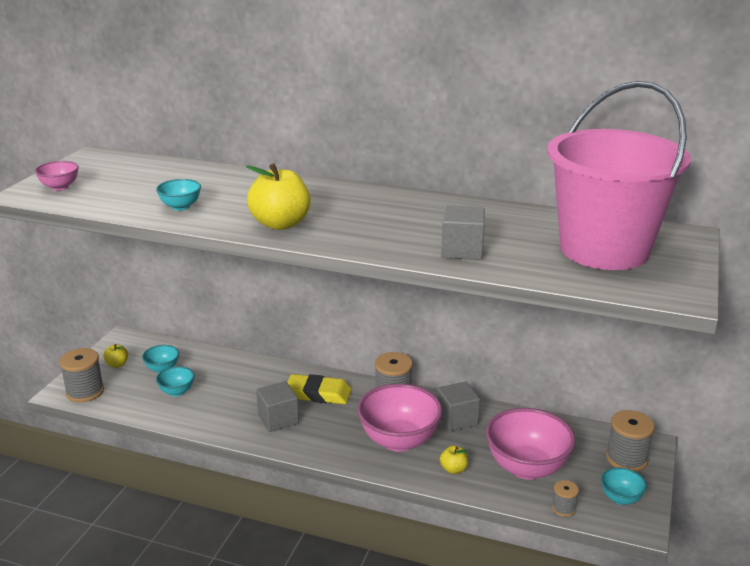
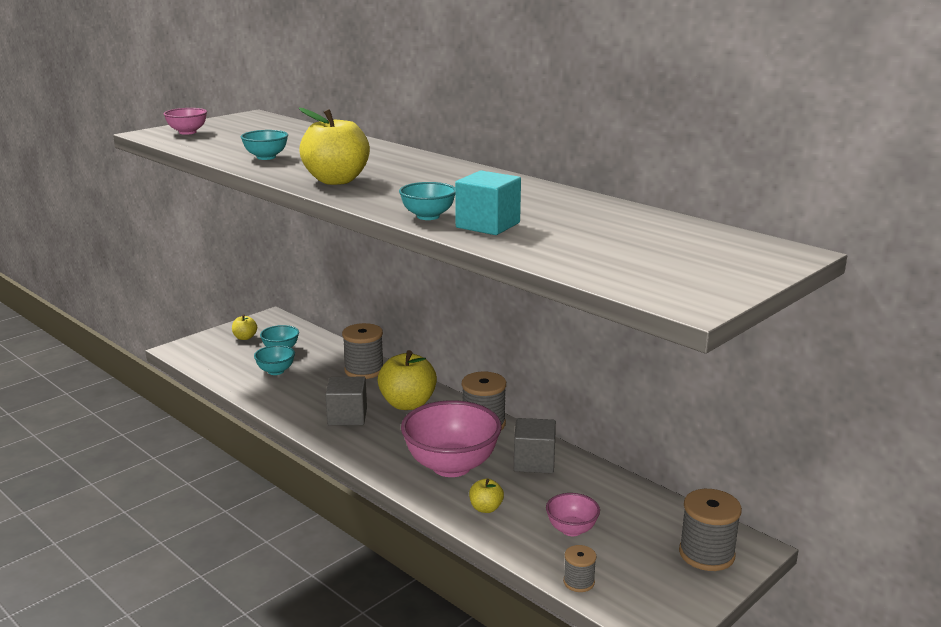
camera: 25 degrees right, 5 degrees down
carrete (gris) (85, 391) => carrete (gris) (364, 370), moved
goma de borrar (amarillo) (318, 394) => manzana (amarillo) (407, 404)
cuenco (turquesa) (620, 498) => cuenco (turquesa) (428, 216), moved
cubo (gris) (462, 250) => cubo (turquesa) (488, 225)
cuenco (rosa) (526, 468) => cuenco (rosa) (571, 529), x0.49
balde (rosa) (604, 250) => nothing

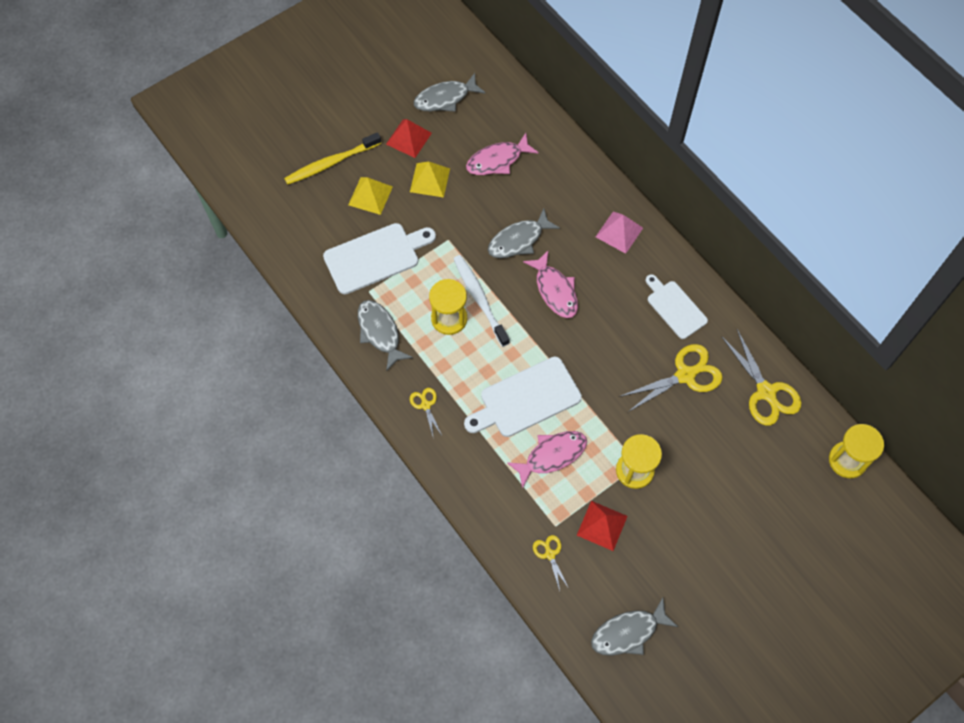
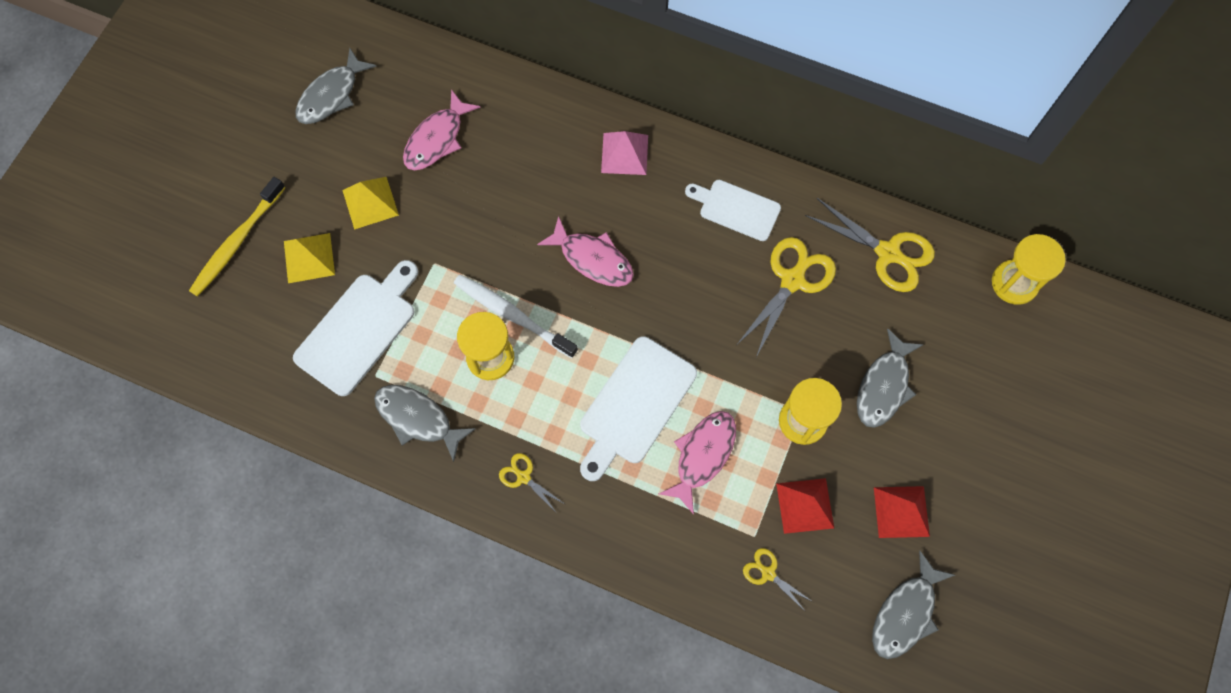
camera: 30 degrees left, 5 degrees up
pez (gris) (518, 240) => pez (gris) (883, 386), moved
pirámide (rojo) (408, 138) => pirámide (rojo) (901, 512), moved

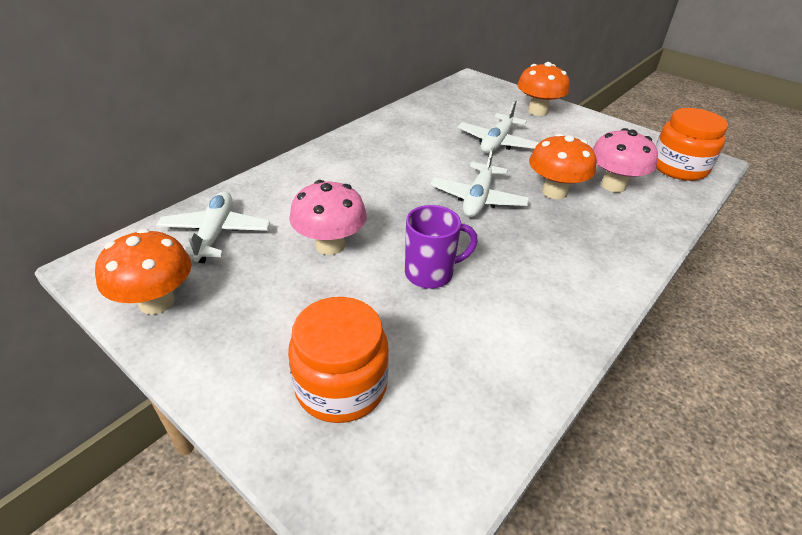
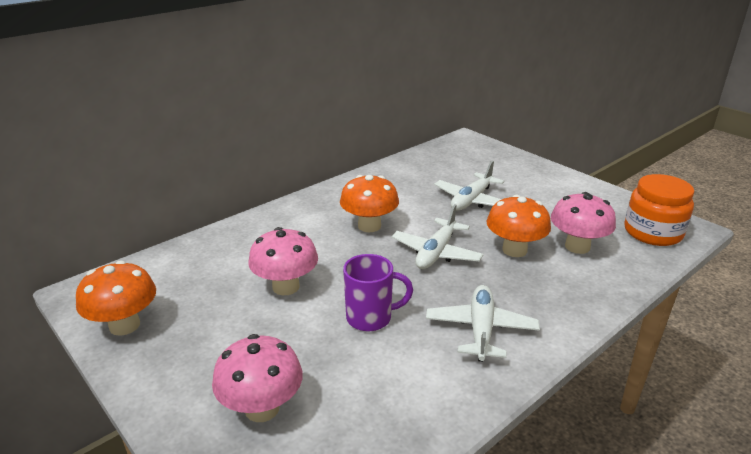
camera: 10 degrees right, 10 degrees down
tarro (naranja) (341, 386) => seta (rosa) (262, 408)
seta (naranja) (537, 111) => seta (naranja) (369, 226), moved
avión (blanco) (215, 234) => avión (blanco) (481, 330), moved

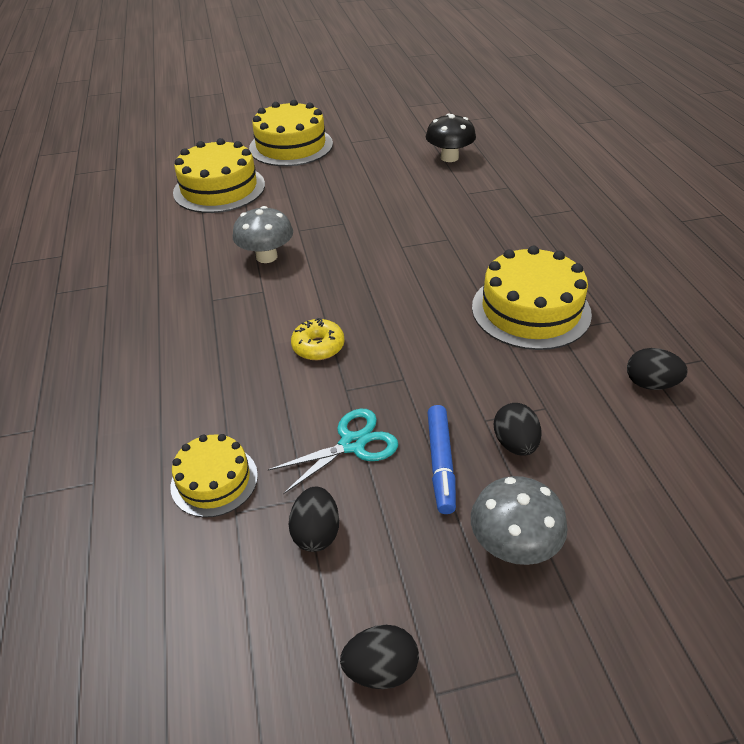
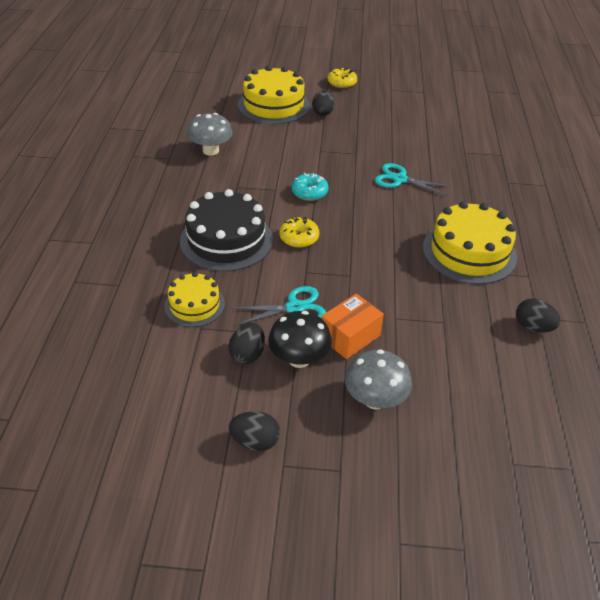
camera: 15 degrees right, 0 degrees up
nothing => tarta (negro) (226, 240)
seta (gris) (266, 256) => seta (gris) (210, 151), moved
seta (negro) (449, 157) => seta (negro) (299, 359), moved
nothing => rosquilla (turquesa) (309, 192)
huevo (negro) (515, 444) => huevo (negro) (322, 114), moved
rotulador (azul) (440, 463) => caja (naranja) (350, 336)
tarta (amarillo) (291, 146) => rosquilla (amarillo) (342, 83)
nothing => tijeras (turquesa) (399, 179)

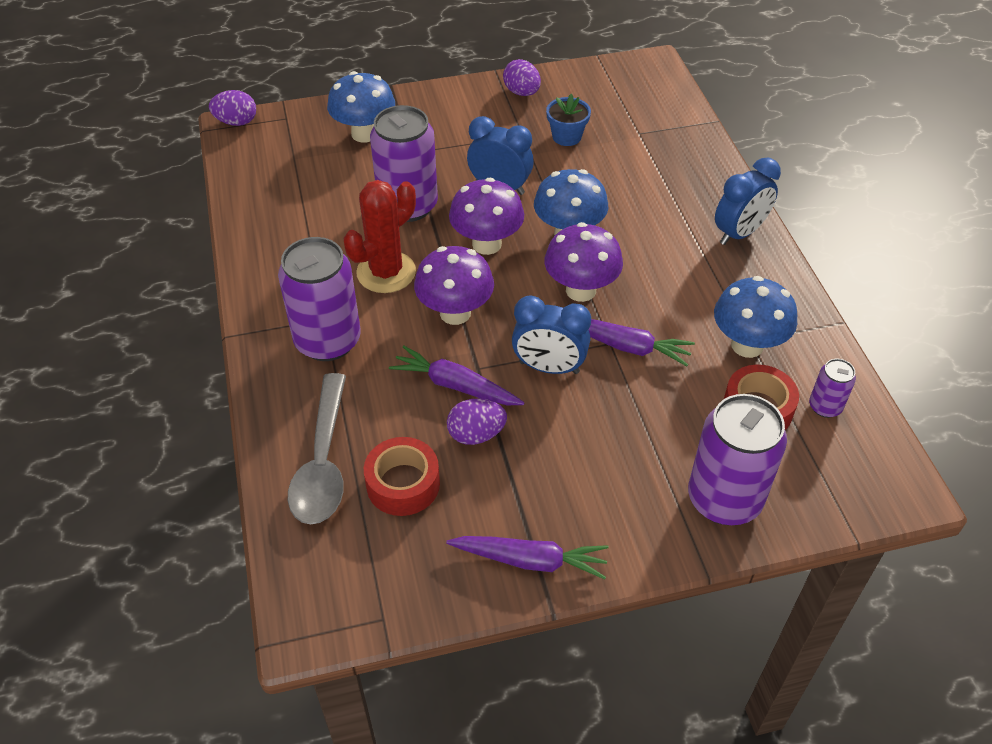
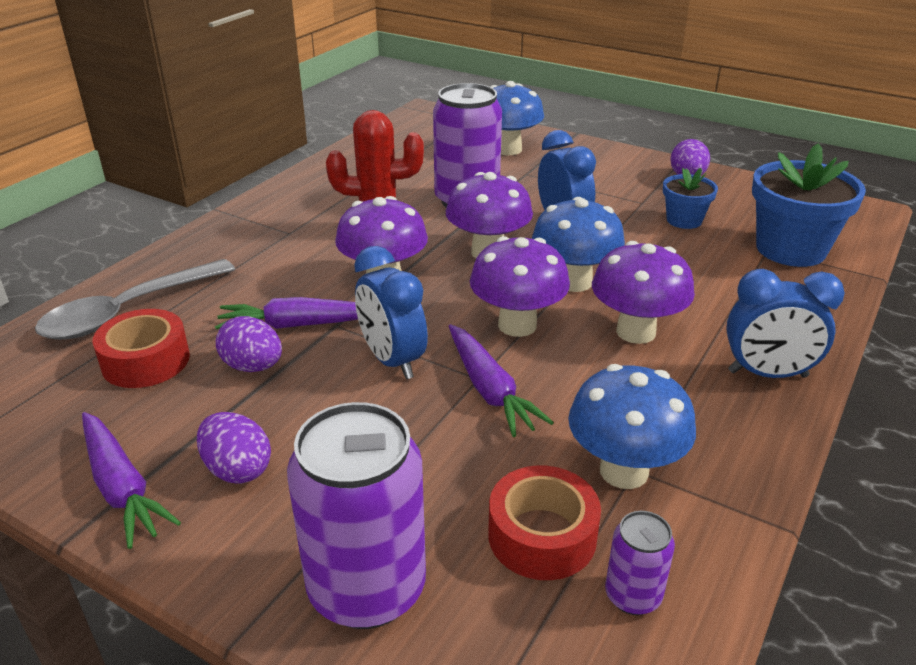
camera: 45 degrees right, 15 degrees down
huevo (morado) (236, 122) => huevo (morado) (237, 469), moved
zanahoria (morado) (455, 385) => zanahoria (morado) (298, 325), 75 degrees counterclockwise
nothing => seta (morado) (635, 332)
nothing => maceta (azul) (790, 249)
lata (morado) (328, 341) => nothing

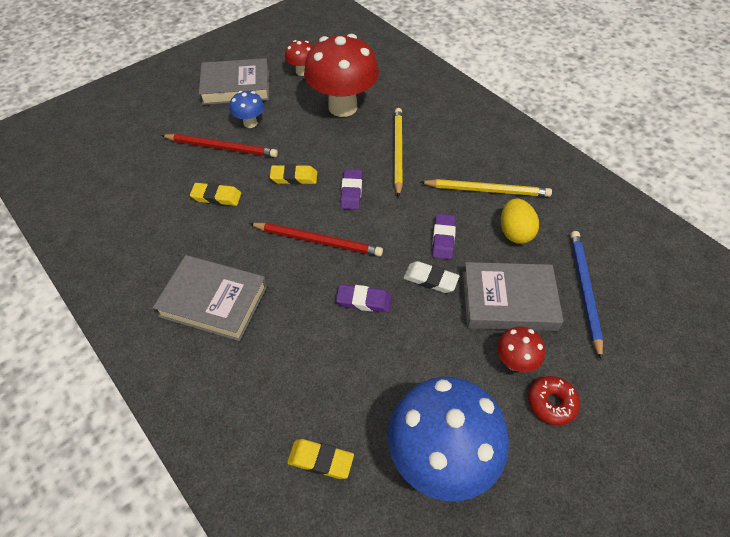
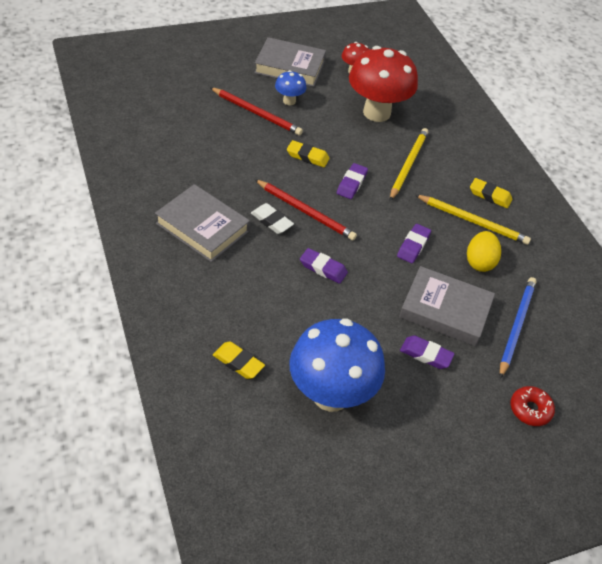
camera: 15 degrees right, 5 degrees down
goma de borrar (blanco) (430, 279) => goma de borrar (blanco) (271, 221), moved
seta (rojo) (514, 362) => goma de borrar (morado) (426, 354)
goma de borrar (amarillo) (216, 197) => goma de borrar (amarillo) (490, 196), moved
rosquilla (rojo) (551, 403) => rosquilla (rojo) (530, 409), moved

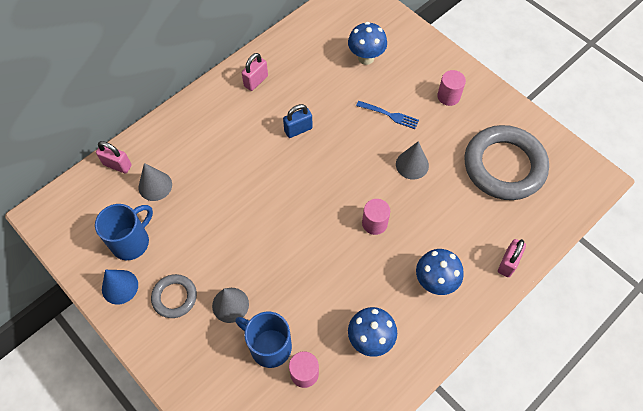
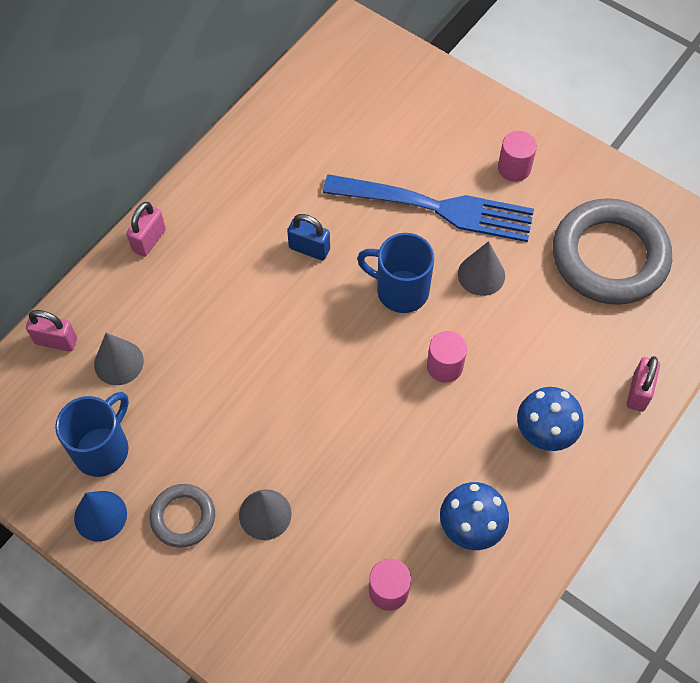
camera: 10 degrees left, 0 degrees up
candado (rosa) (256, 81) => candado (rosa) (149, 240), moved
candado (azul) (298, 130) => candado (azul) (309, 249), 60 degrees clockwise
tenedor (azul) (389, 115) => tenedor (azul) (435, 208), x2.26
taza (azul) (269, 346) => taza (azul) (400, 290), moved
seta (azul) (366, 58) => nothing

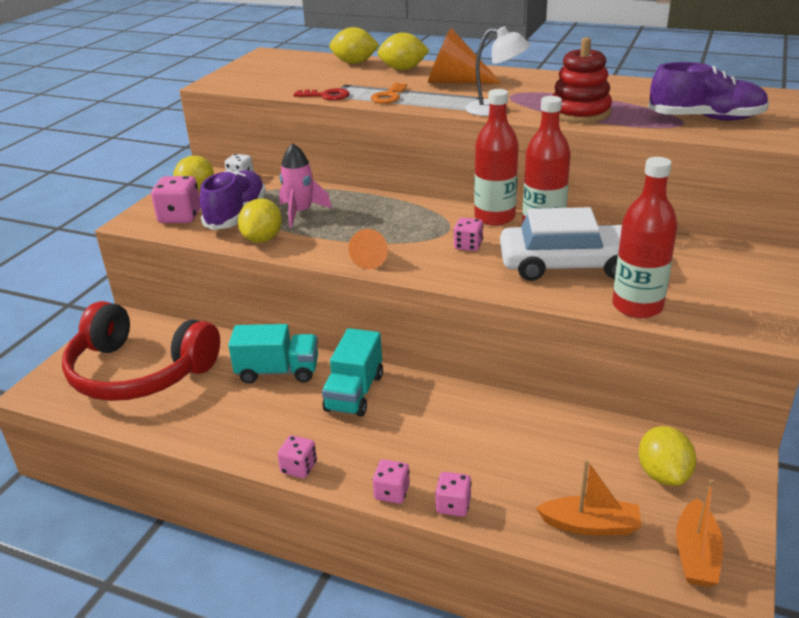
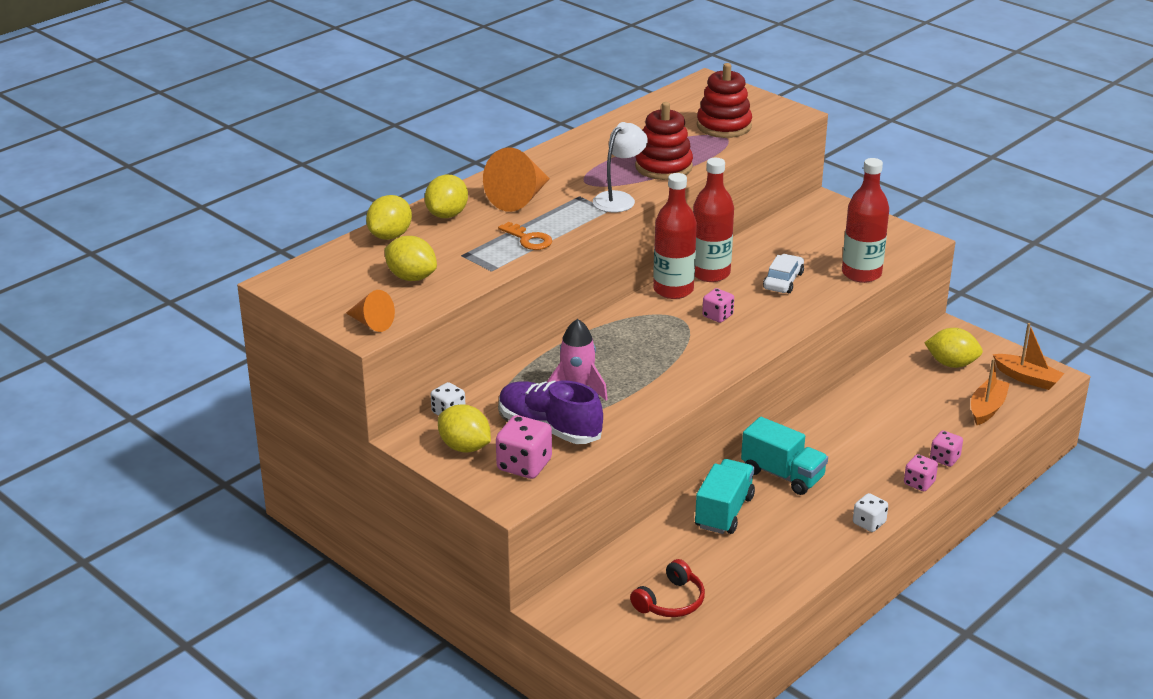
camera: 70 degrees left, 0 degrees up
cono (naranja) (371, 259) => cono (naranja) (371, 323), moved
limón (amarillo) (263, 239) => limón (amarillo) (411, 277), moved
auriculares (rojo) (139, 372) => auriculares (rojo) (671, 601), x0.45
zapato (morado) (705, 119) => juguete apilable (rojo) (724, 126)
coche (blanco) (569, 265) => coche (blanco) (783, 281), x0.51
dado (rosa) (299, 468) => dado (blanco) (869, 523)
llave (rojo) (326, 96) => nothing

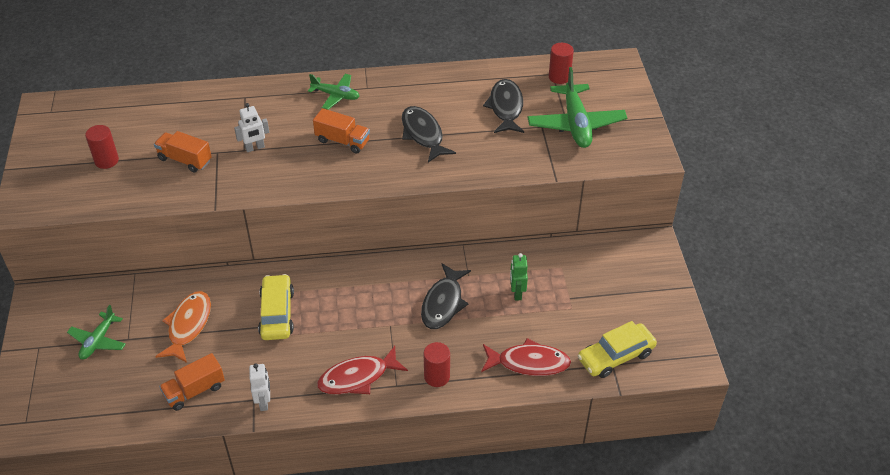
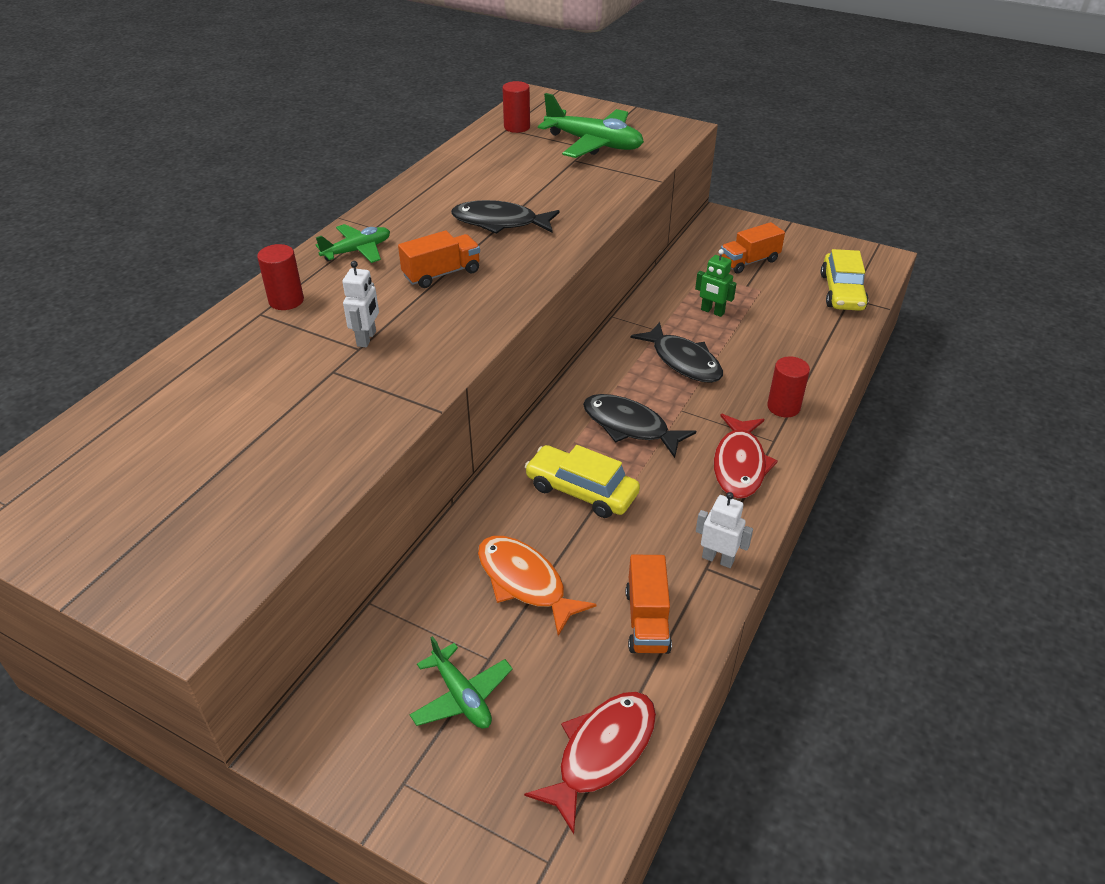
camera: 55 degrees left, 5 degrees down
cilindro (rojo) (106, 160) => cilindro (rojo) (286, 301), moved
pez (rojo) (529, 363) => pez (rojo) (602, 753), moved
pez (negro) (506, 107) => pez (negro) (630, 426), moved
camión (naranja) (185, 160) => camión (naranja) (749, 261), moved

